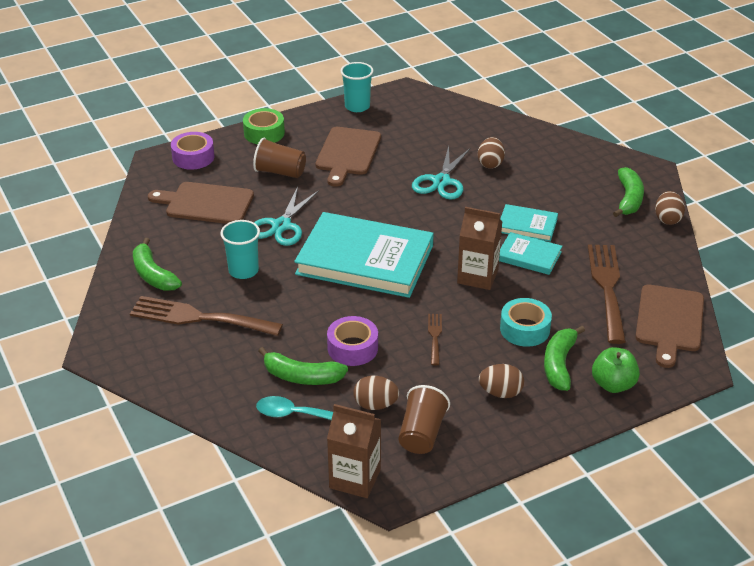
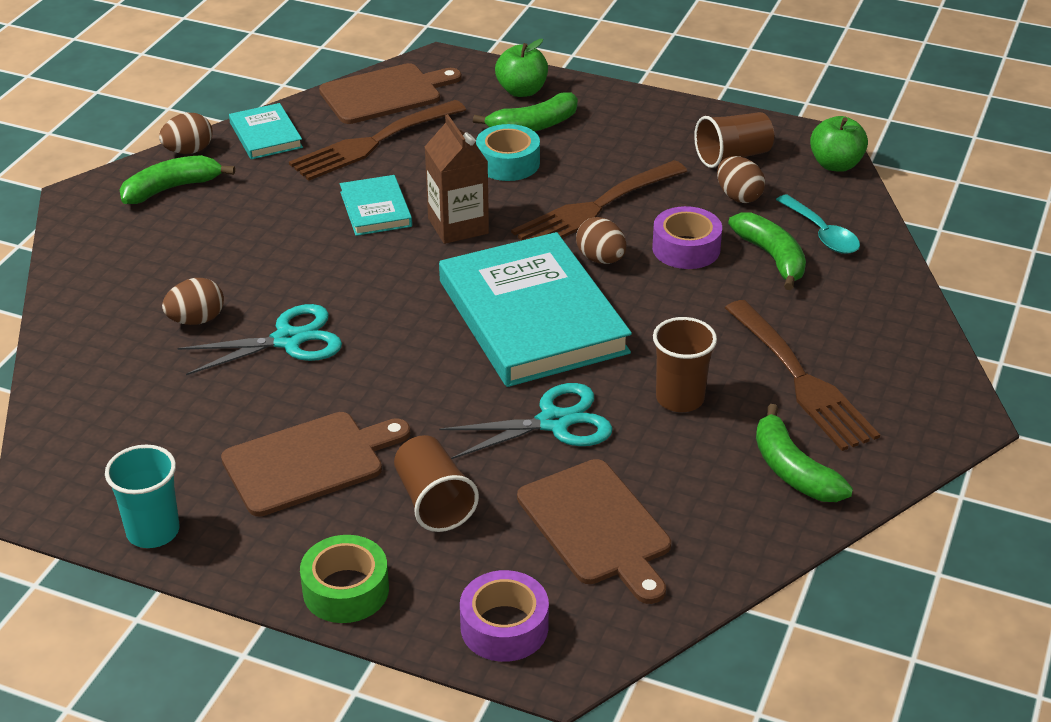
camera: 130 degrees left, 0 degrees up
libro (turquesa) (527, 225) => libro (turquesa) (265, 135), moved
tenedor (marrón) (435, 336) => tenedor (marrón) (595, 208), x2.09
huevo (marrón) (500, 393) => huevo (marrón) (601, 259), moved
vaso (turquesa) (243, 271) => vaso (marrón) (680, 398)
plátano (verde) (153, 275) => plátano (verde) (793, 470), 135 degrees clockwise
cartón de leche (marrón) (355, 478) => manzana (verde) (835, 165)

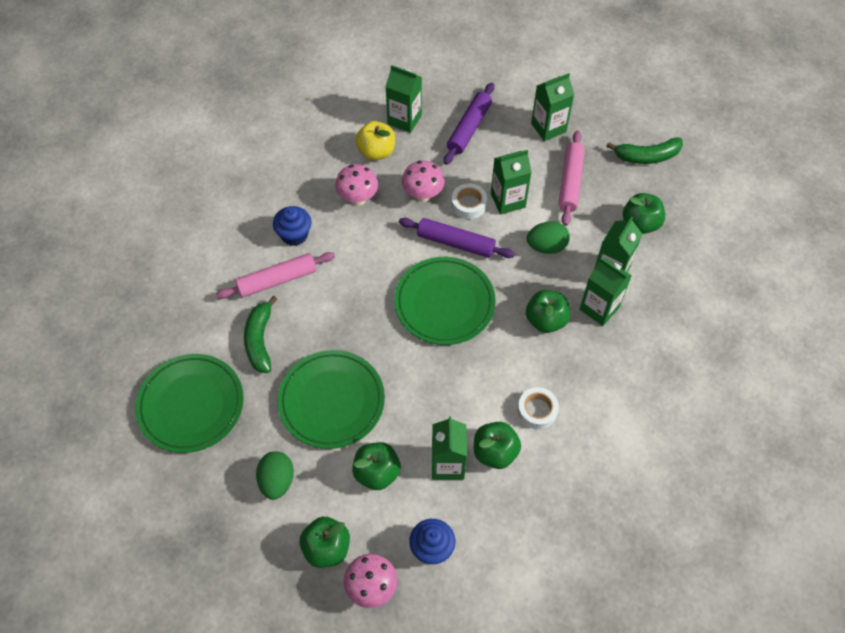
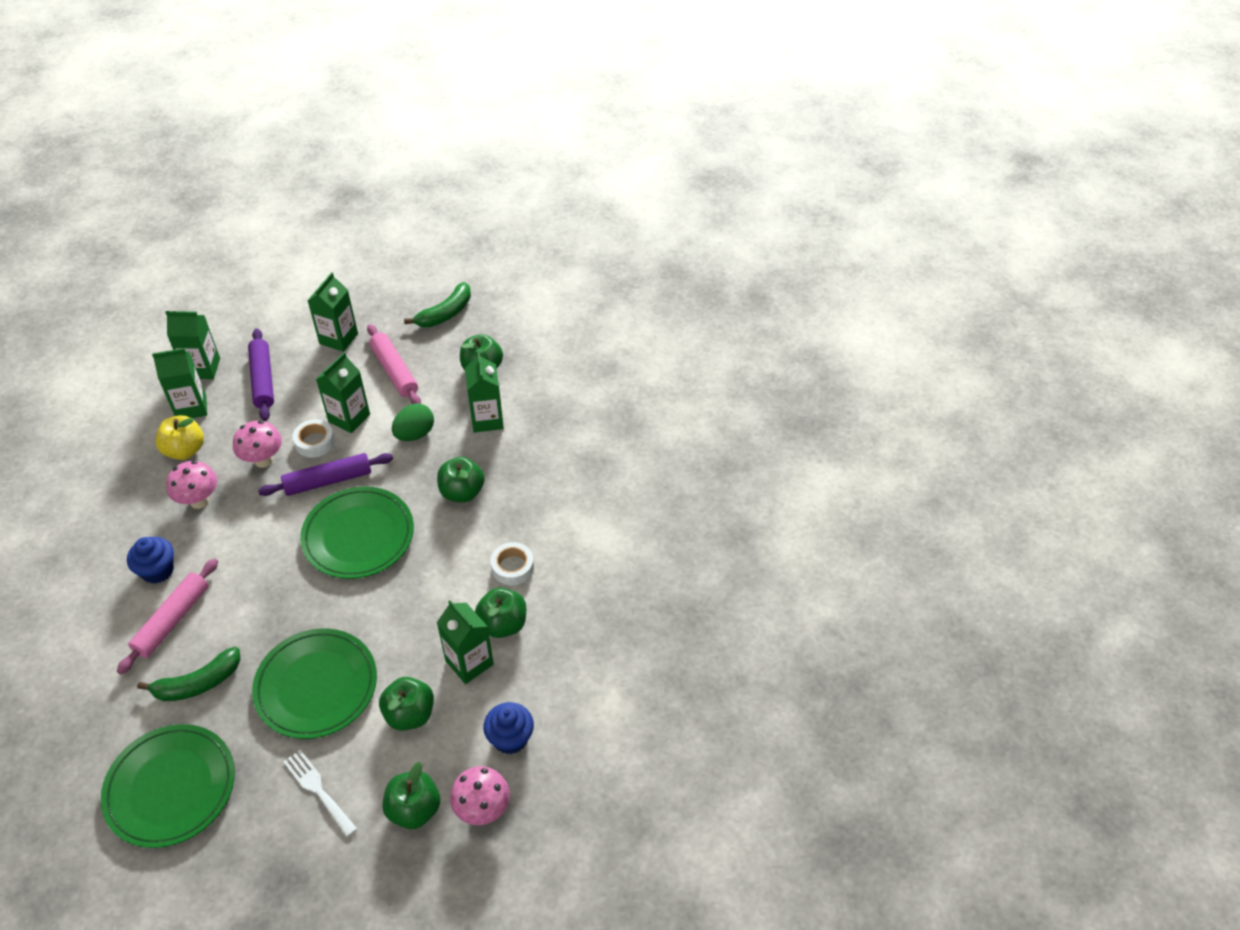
camera: 40 degrees left, 10 degrees down
plátano (verde) (260, 340) => plátano (verde) (198, 683), 75 degrees counterclockwise
cartón de leche (verde) (599, 308) => cartón de leche (verde) (202, 368), moved
huevo (verde) (277, 481) => tenedor (blanco) (318, 789)

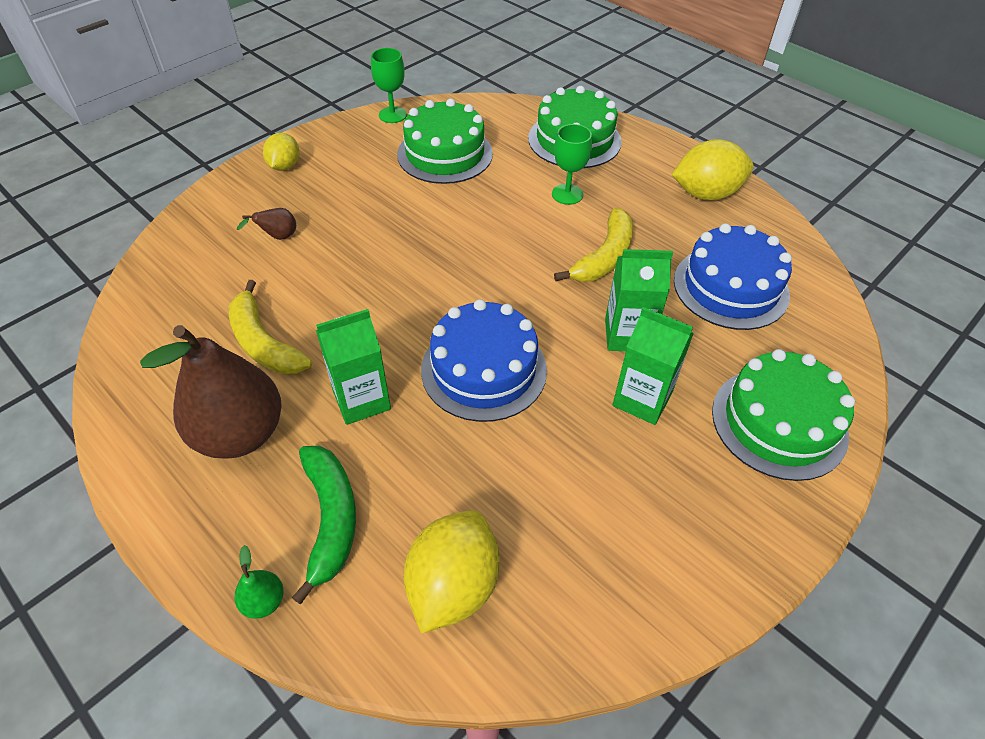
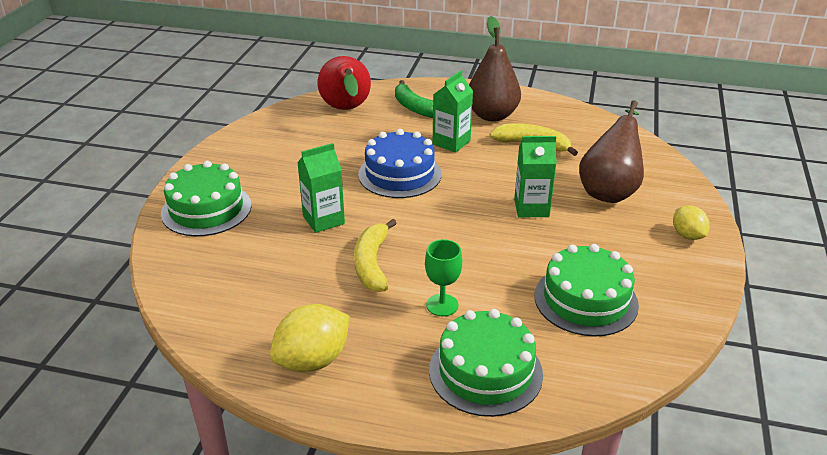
camera: 150 degrees right, 15 degrees down
limón (amarillo) (453, 585) => pera (rojo) (346, 110)
cartón de leche (verde) (642, 399) => cartón de leche (verde) (531, 208), moved
pera (marrón) (278, 237) => pera (marrón) (609, 190), x2.49
pera (verde) (264, 601) => nothing
copa (verde) (392, 115) => nothing
tarta (azul) (730, 287) => nothing

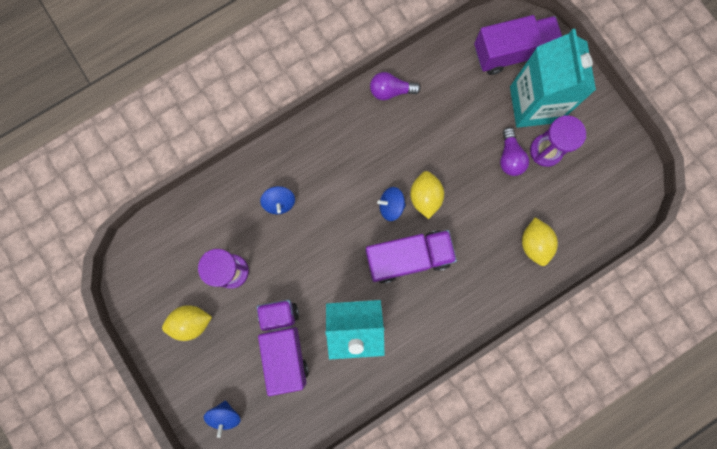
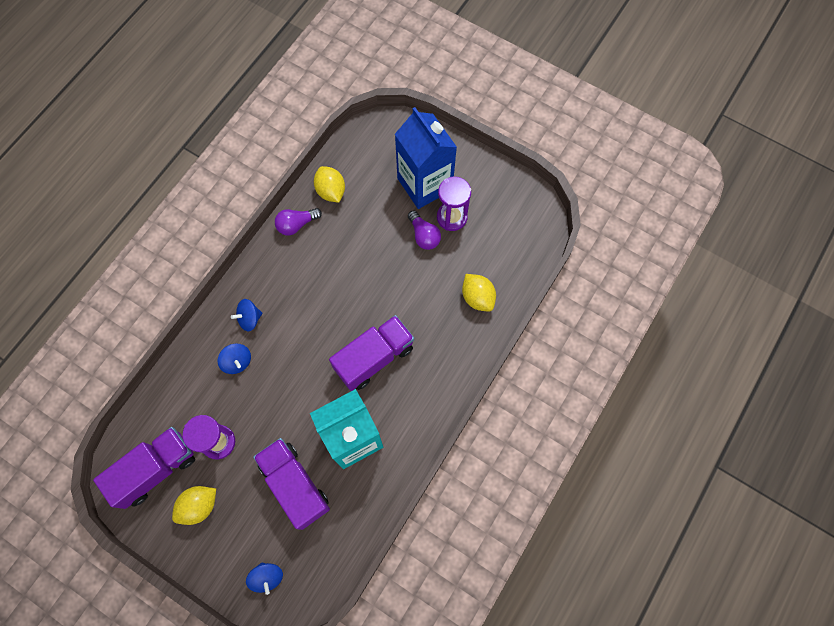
camera: 25 degrees left, 10 degrees down
camión (morado) (512, 53) => camión (morado) (155, 469), moved
peonza (azul) (391, 206) => peonza (azul) (249, 319), moved
limón (amarillo) (425, 197) => limón (amarillo) (331, 191), moved
cartón de leche (turquesa) (534, 104) => cartón de leche (azul) (424, 184)

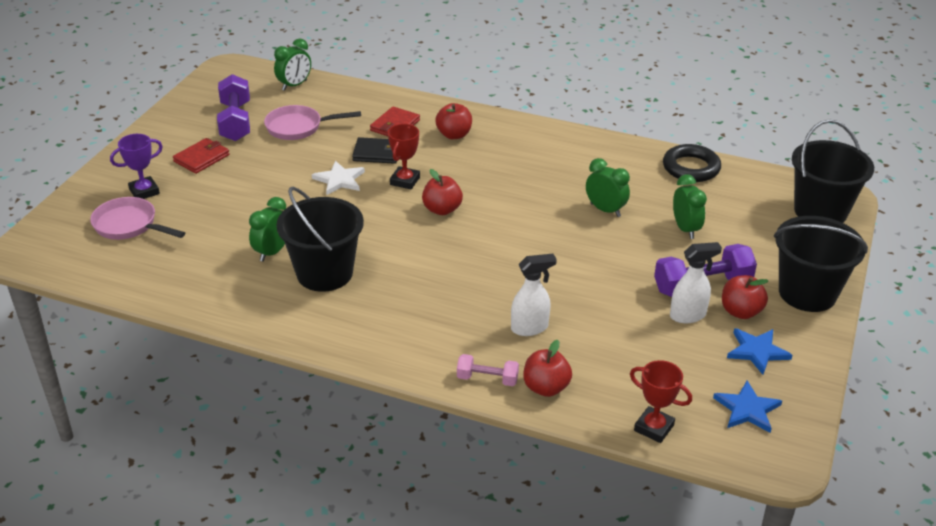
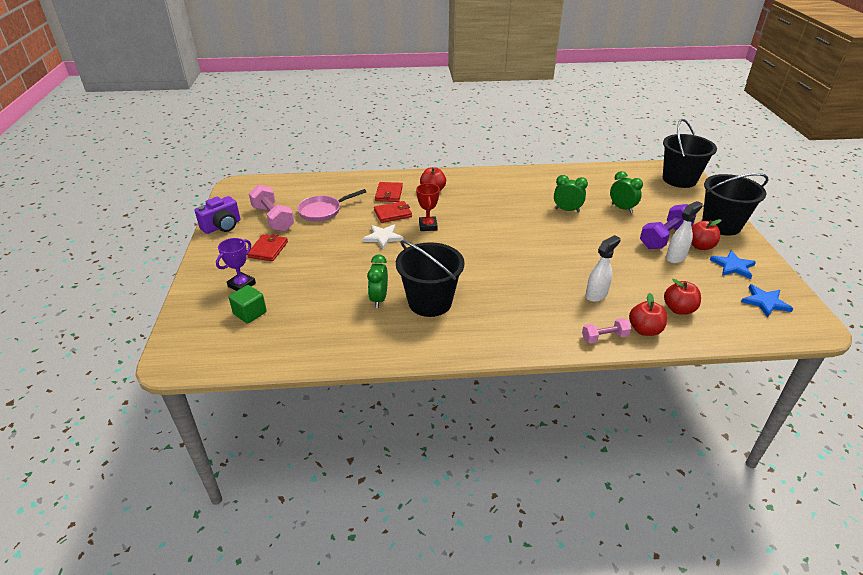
camera: 25 degrees left, 0 degrees up
nothing => cámara (morado) (222, 226)
sartén (rosa) (129, 225) => cubo (verde) (250, 313)
mancuerna (morado) (235, 121) => mancuerna (rosa) (273, 219)
cartera (negro) (377, 153) => cartera (rojo) (393, 214)
manzana (rojo) (442, 209) => manzana (rojo) (678, 309), moved
despertador (verde) (294, 85) => nothing
trofeo (rojo) (654, 428) => nothing
anillo (negro) (691, 168) => nothing

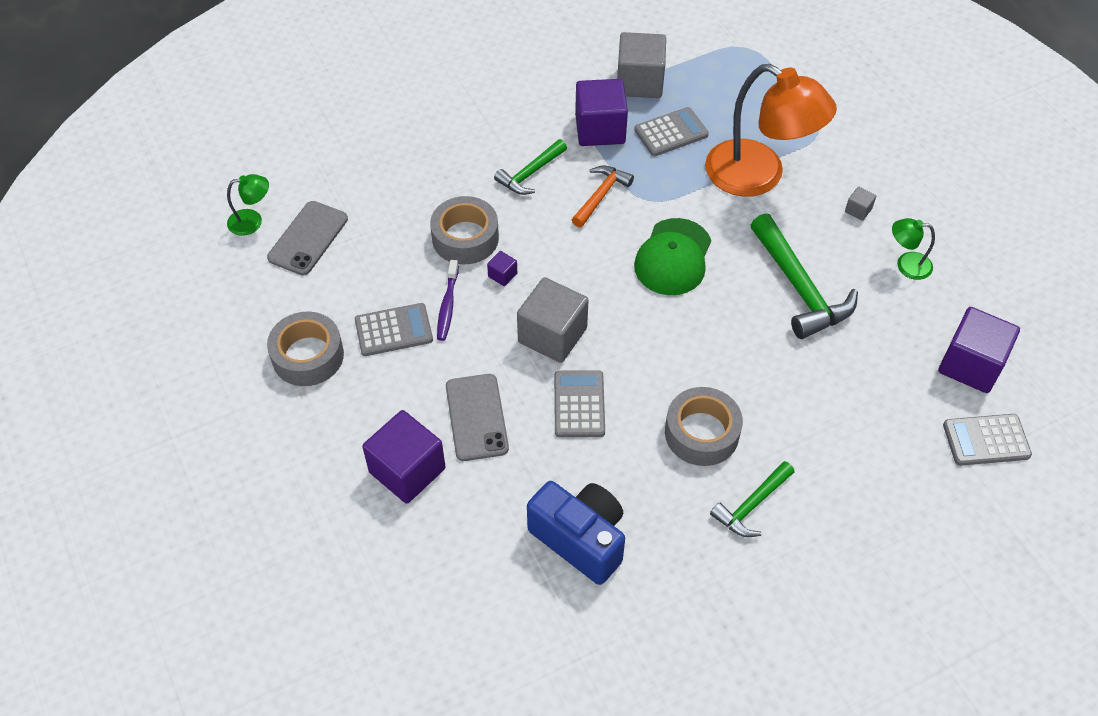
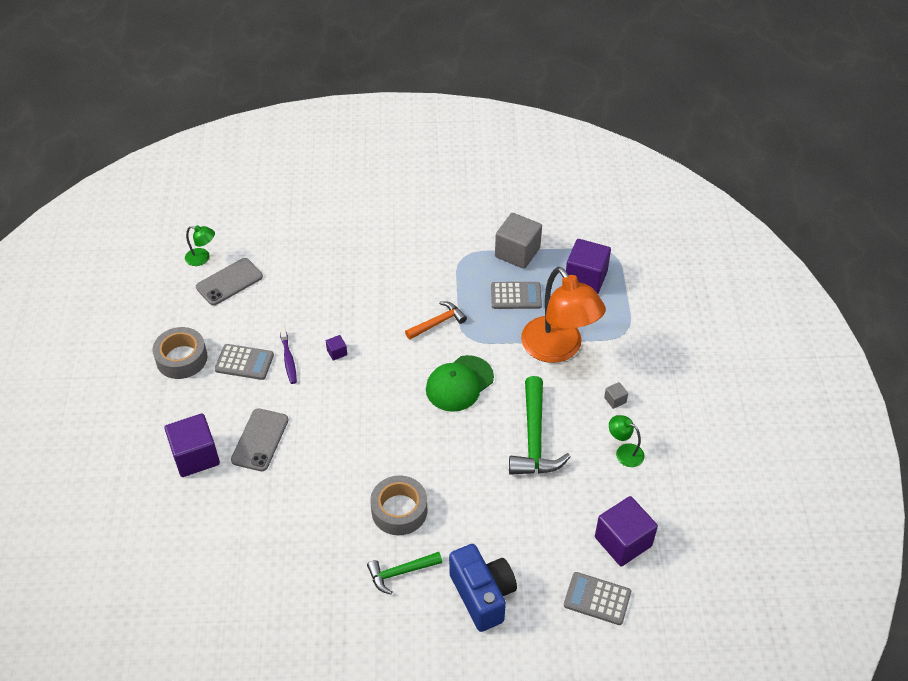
camera: 25 degrees right, 5 degrees down
cepillo de dientes (morado) (447, 305) => cepillo de dientes (morado) (288, 359), 45 degrees counterclockwise
cámara (azul) (580, 539) => cámara (azul) (482, 595), moved
cubo (morado) (600, 129) => cubo (morado) (585, 278), moved
cinta adhesiva (gris) (465, 238) => nothing
martillo (verde) (530, 173) => nothing
cubo (gris) (552, 335) => nothing
calculadora (gris) (579, 404) => nothing

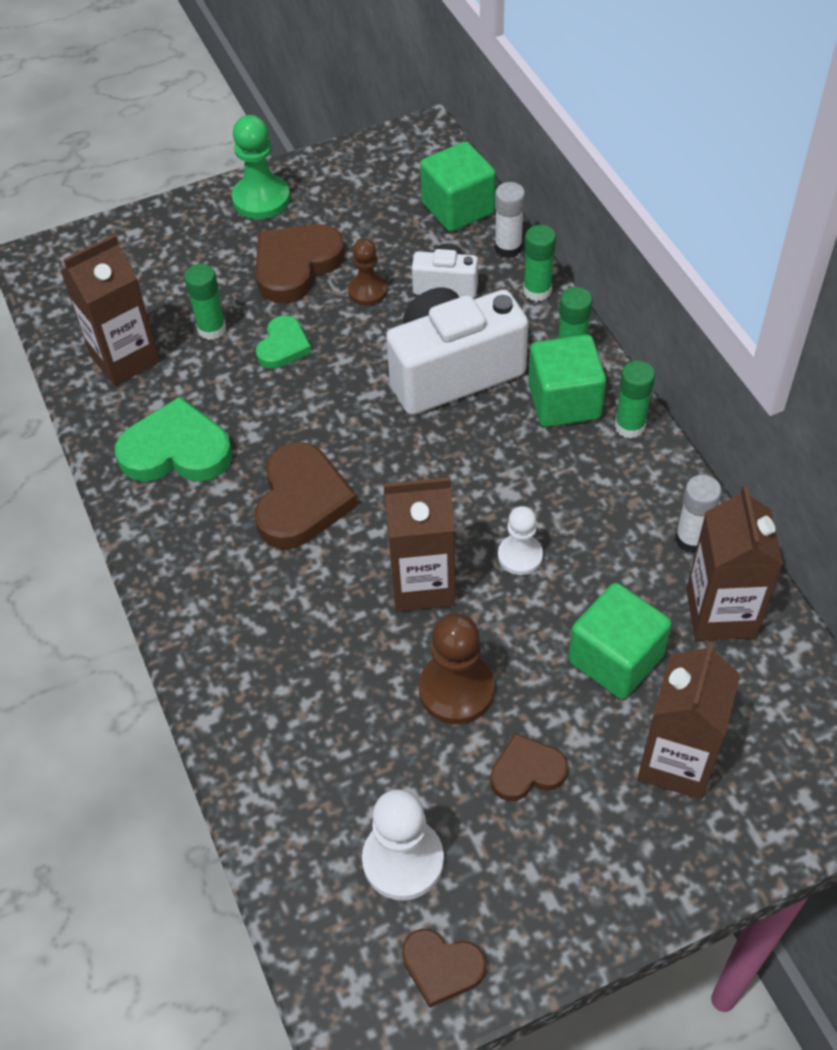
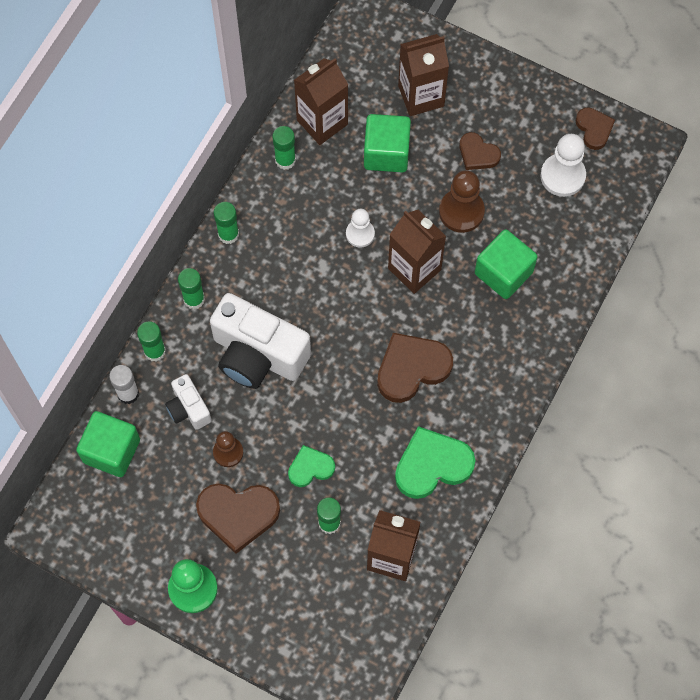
camera: 130 degrees left, 15 degrees up
barra de pegamento (blanco) (691, 539) => barra de pegamento (verde) (285, 160)
corazón (verde) (176, 450) => corazón (verde) (432, 465), 105 degrees clockwise
cubo (verde) (564, 401) => cubo (verde) (503, 273), moved

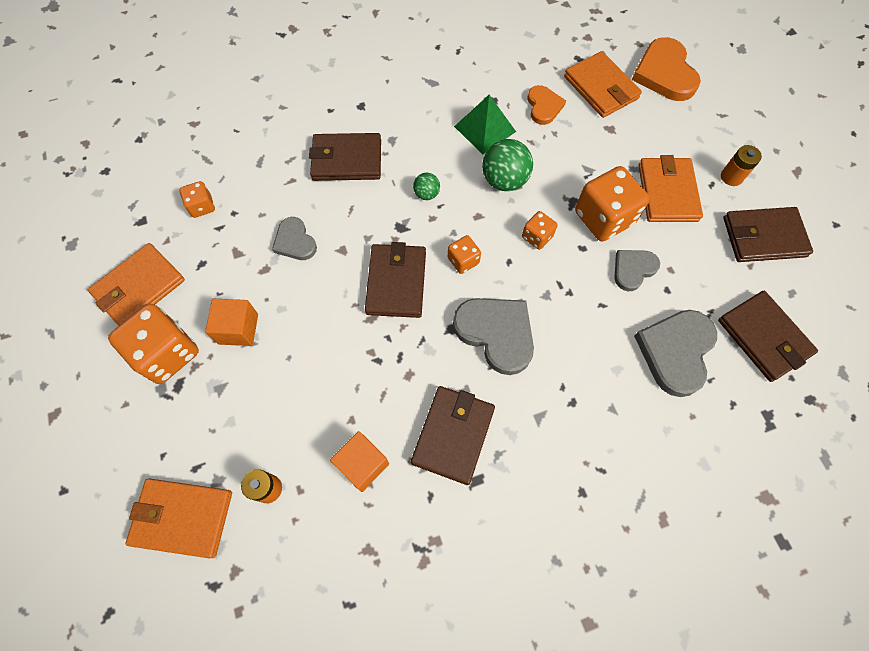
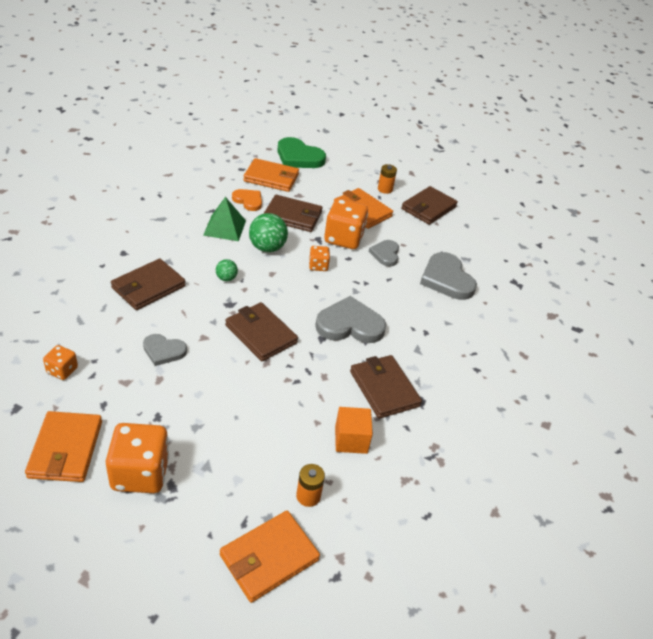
camera: 50 degrees left, 25 degrees down
cartera (marrón) (763, 337) => cartera (marrón) (293, 216), moved
corazón (naranja) (664, 73) => corazón (verde) (298, 157)
cubo (naranja) (238, 329) => nothing
dado (naranja) (463, 261) => nothing

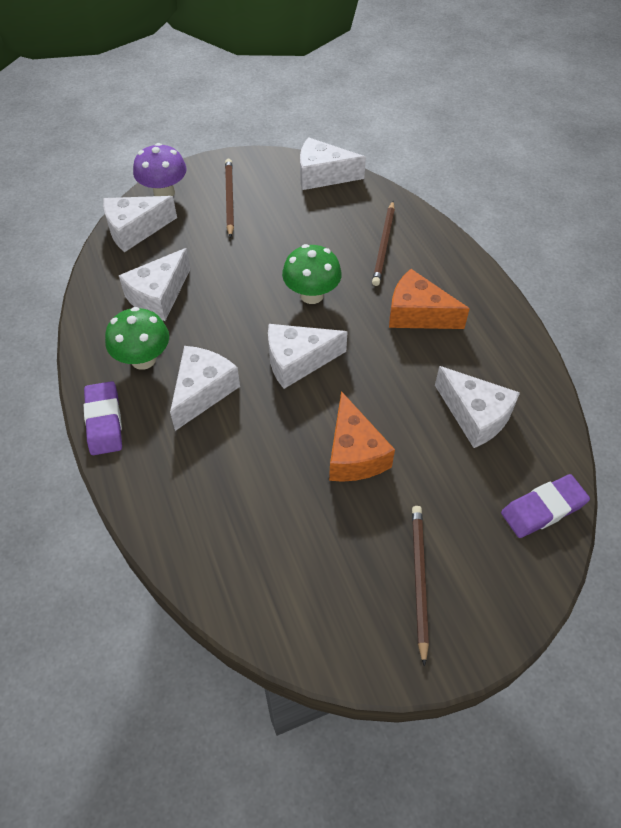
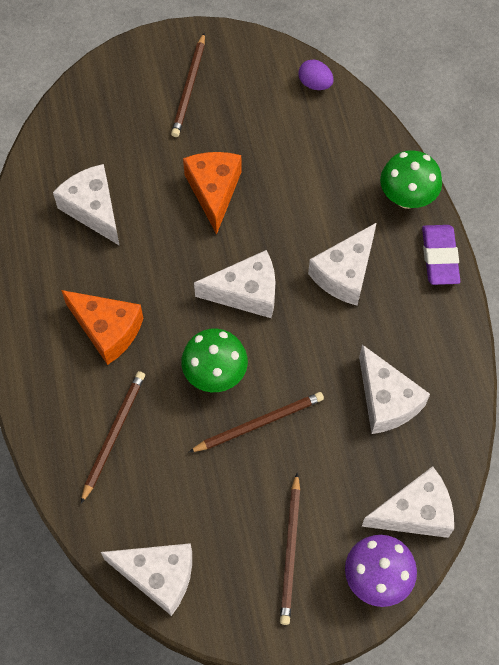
camera: 170 degrees left, 10 degrees up
nothing => lápiz (marrón) (259, 423)
nothing => huevo (morado) (315, 84)
queso (blanco) (158, 296) => queso (blanco) (386, 400), 105 degrees clockwise
seta (verde) (143, 359) => seta (verde) (407, 197), moved
goma de borrar (morado) (543, 509) => nothing

